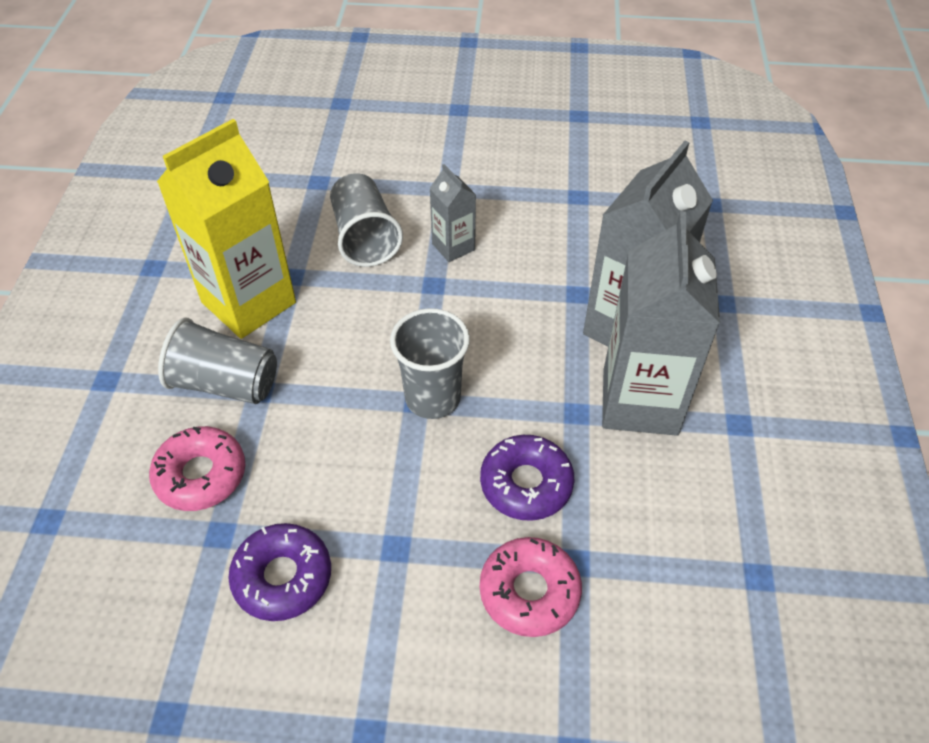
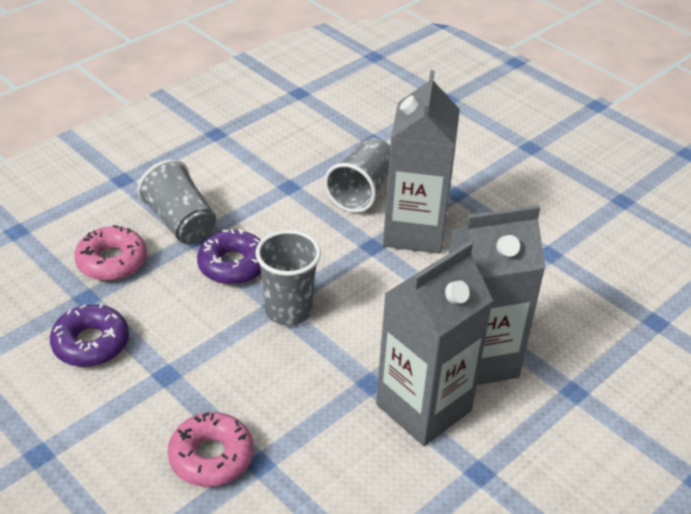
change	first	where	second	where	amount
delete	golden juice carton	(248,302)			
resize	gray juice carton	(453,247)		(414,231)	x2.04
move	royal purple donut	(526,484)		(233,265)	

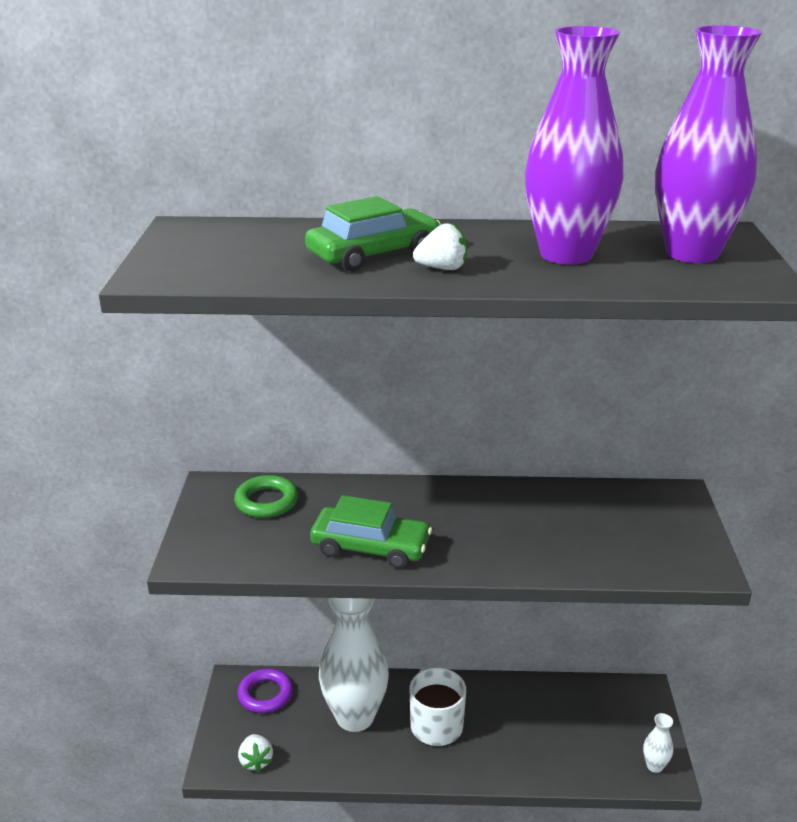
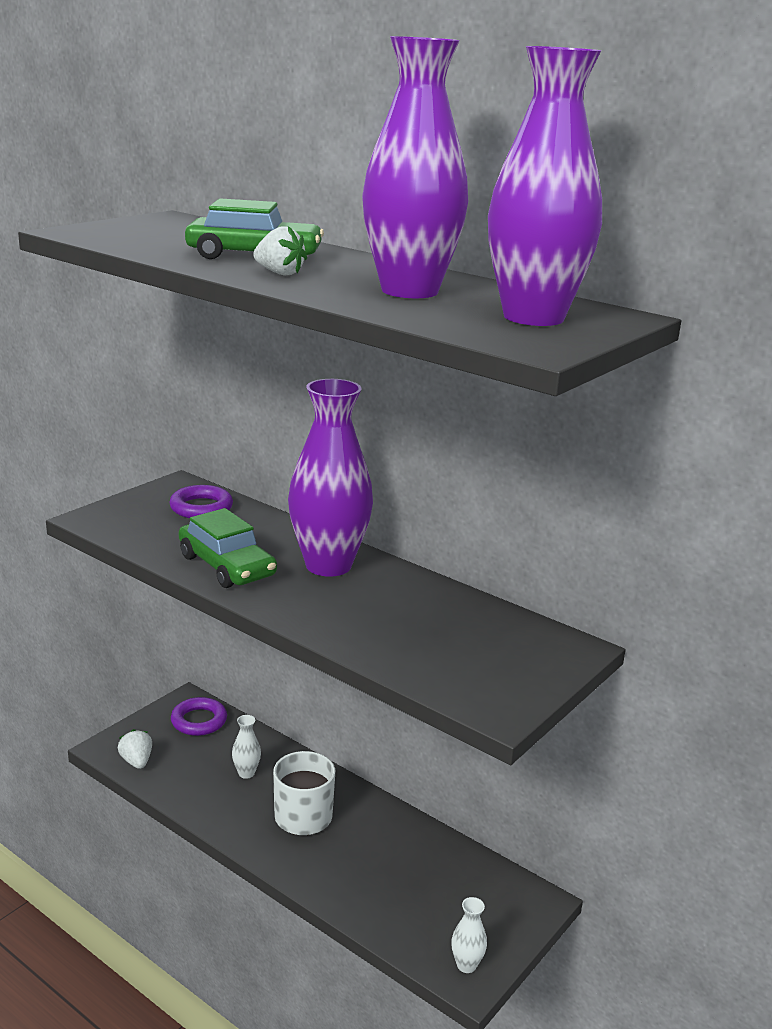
change	first	where	second	where	amount
recolor	leaf-green torus	(266,501)	royal purple torus	(201,508)	
resize	pure white tall vase	(355,717)		(246,773)	x0.40
rotate	pure white toy strawberry	(256,761)		(136,761)	135 degrees clockwise
insert			royal purple tall vase	(328,565)	

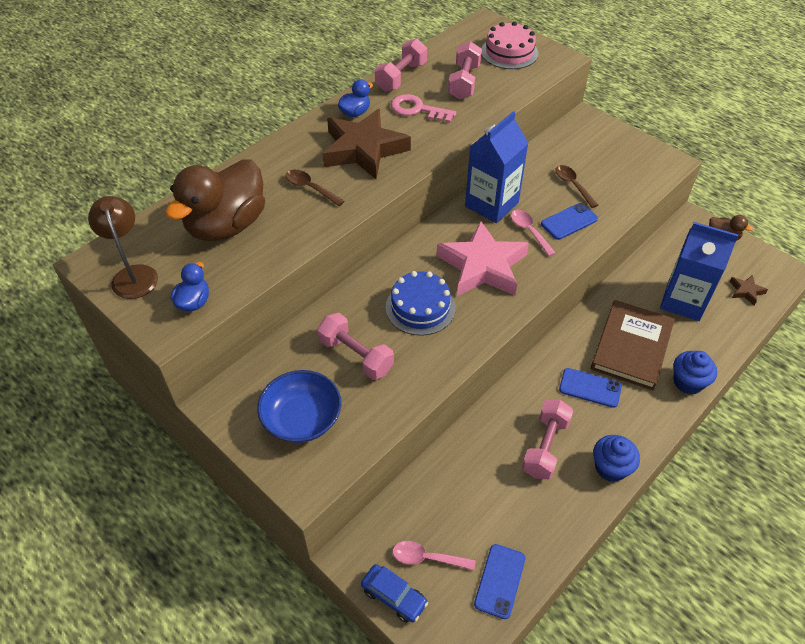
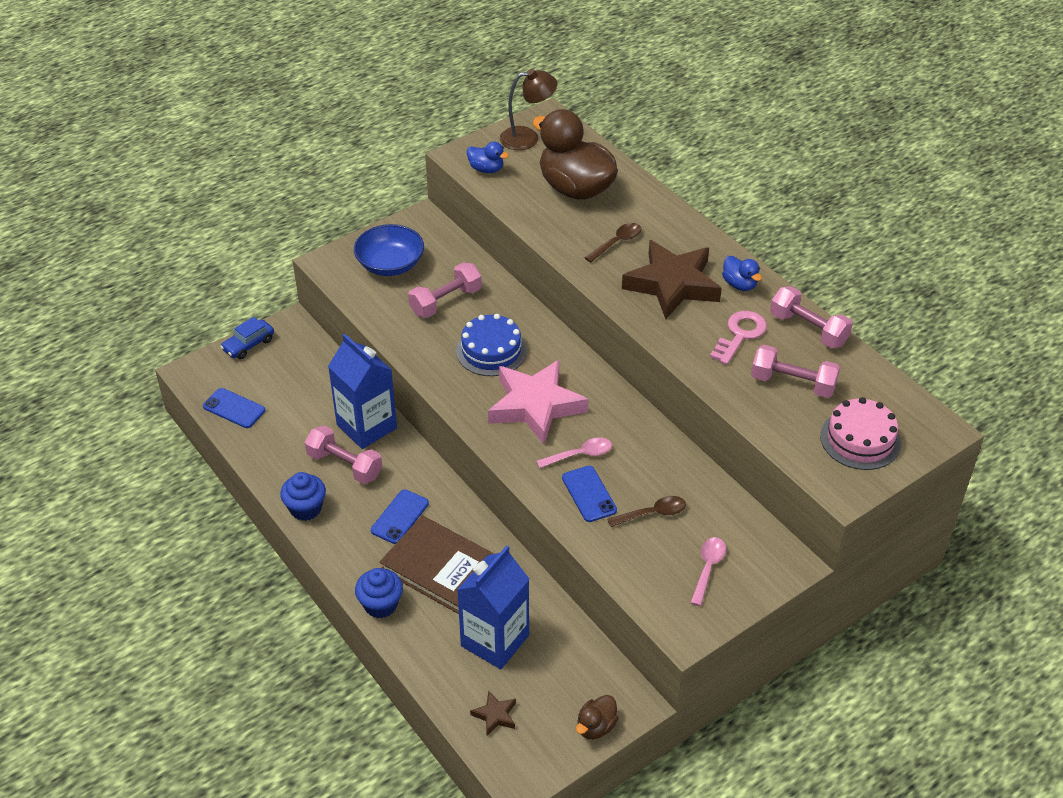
change	first	where	second	where	amount
move	cobalt juice carton	(491,204)		(366,426)	
move	rose-pink tablespoon	(427,558)		(708,568)	

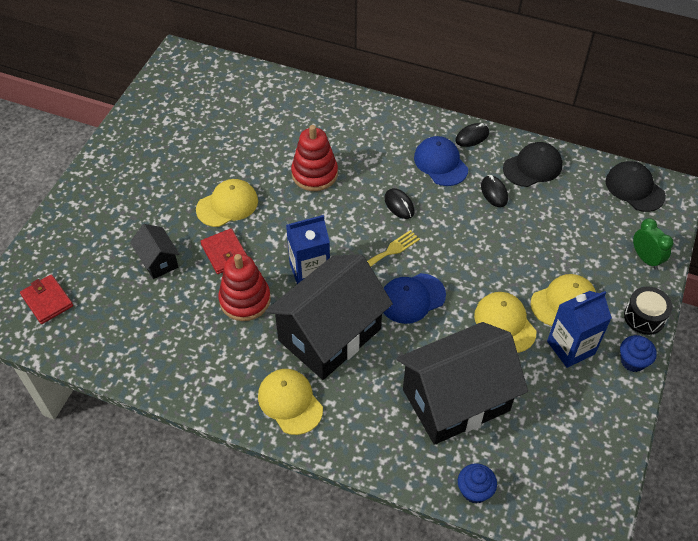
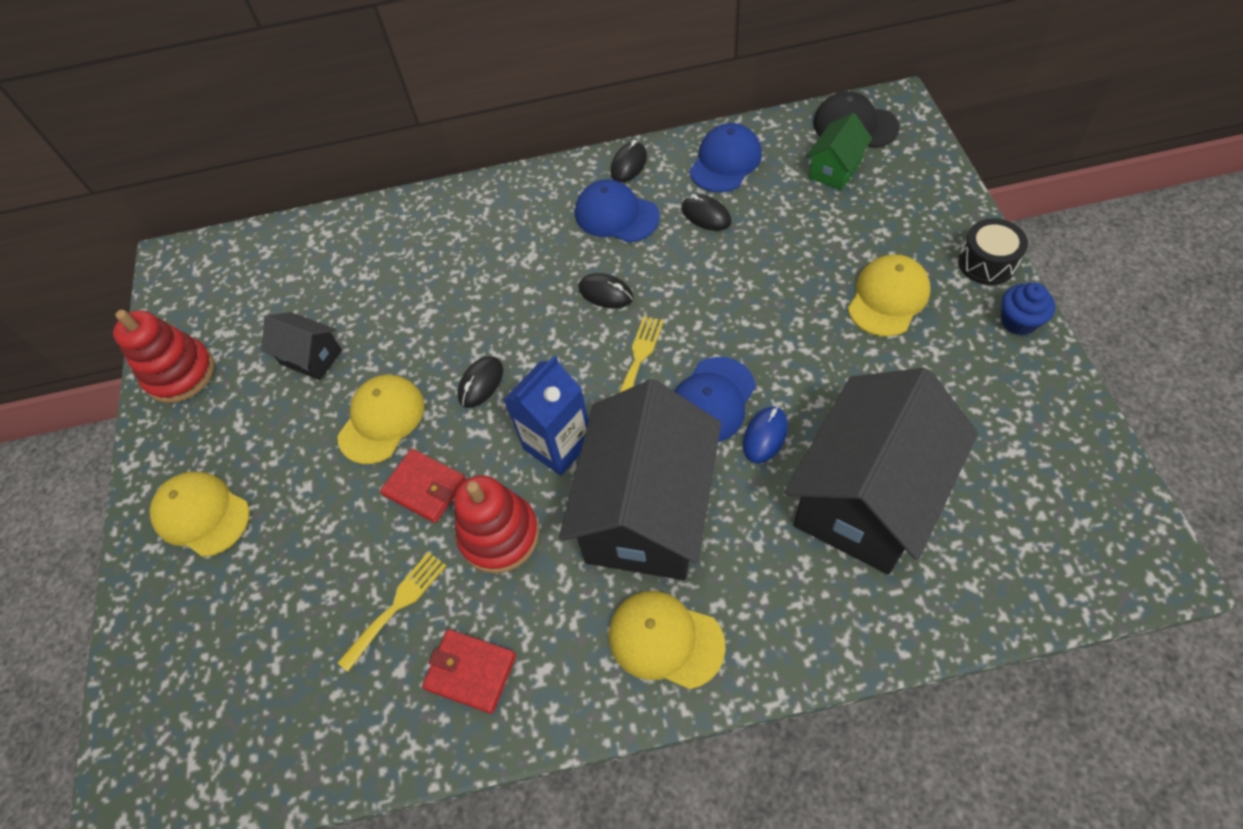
change	first	where	second	where	amount
move	scarlet ring stacker	(314,174)		(180,374)	
recolor	jet-black peaked cap	(532,167)	cobalt peaked cap	(725,162)	
delete	leaf-green bedside clock	(645,258)			
move	jet-black cottage	(158,261)		(311,357)	
move	scarlet card wallet	(47,301)		(471,672)	
delete	cobalt juice carton	(571,347)			
move	golden peaked cap	(505,323)		(202,515)	
delete	cobalt muffin	(474,490)			
insert			leaf-green cottage	(835,169)	
insert			jet-black PC mouse	(481,383)	
insert			cobalt PC mouse	(765,436)	
insert			golden fork	(396,606)	

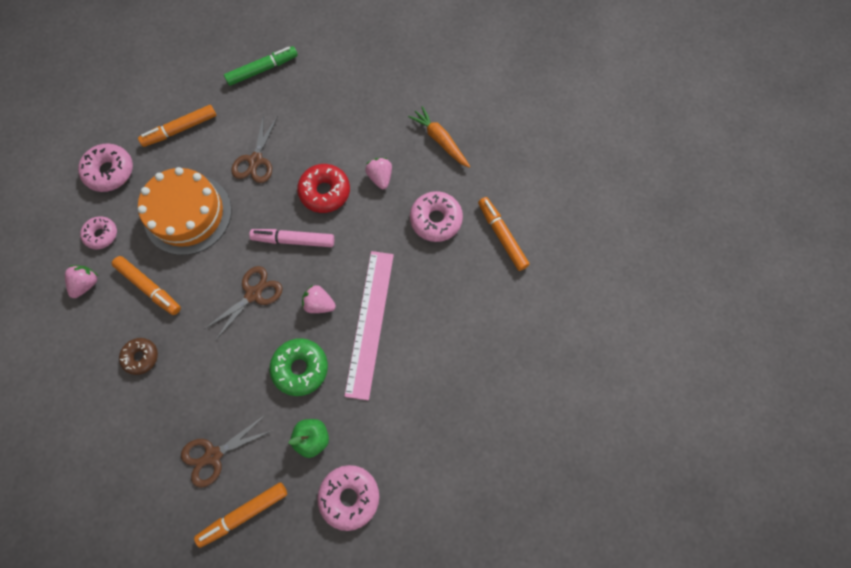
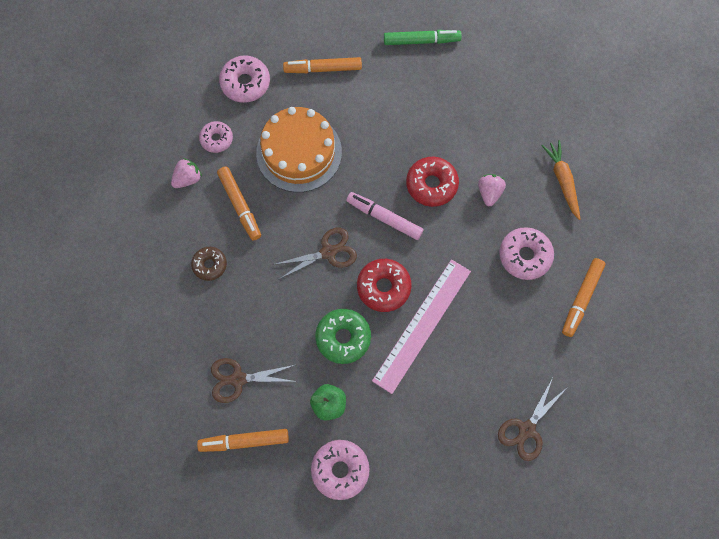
change	first	where	second	where	amount
move	russet shears	(255,160)		(526,429)	
rotate	orange marker pen	(502,236)		(581,299)	150 degrees counterclockwise
replace	rose-pink toy strawberry	(319,304)	scarlet donut	(383,287)	

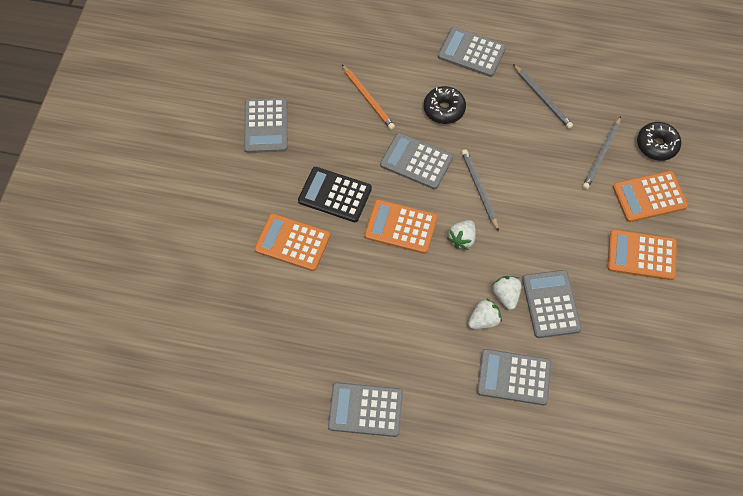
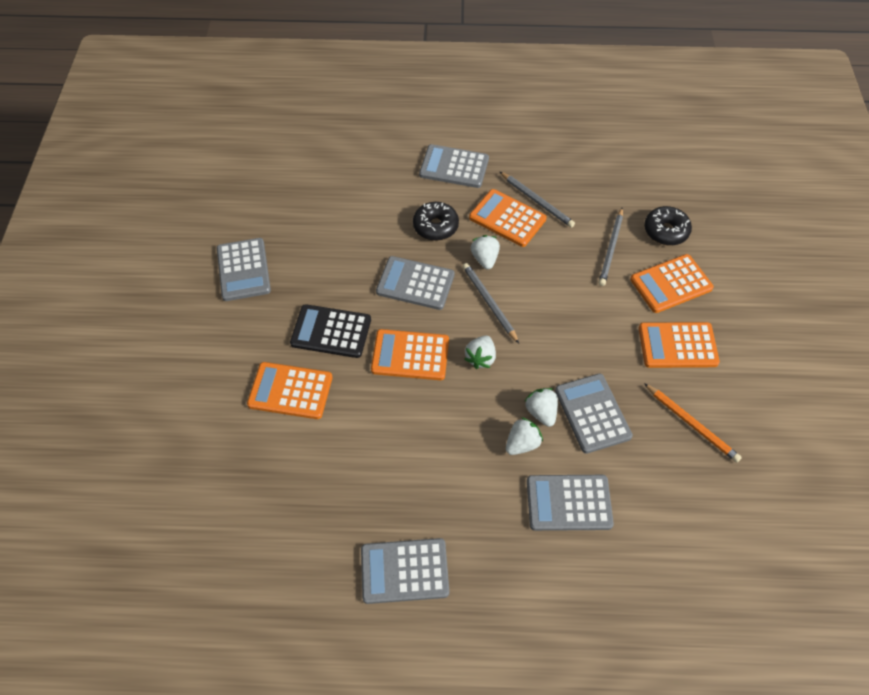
change	first	where	second	where	amount
move	orange wooden pencil	(368,98)		(691,424)	
insert			orange calculator	(507,218)	
insert			pure white toy strawberry	(485,259)	

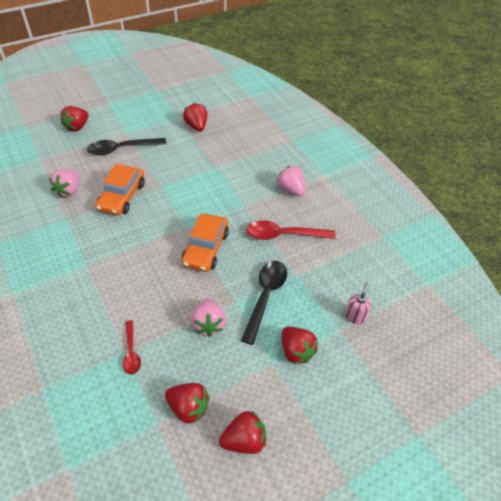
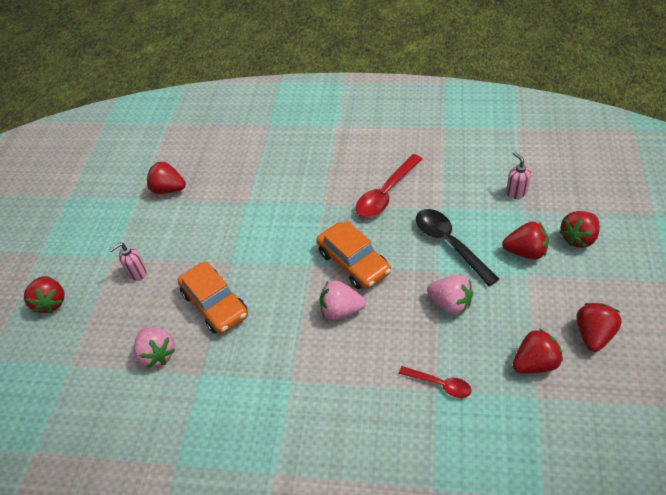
change	first	where	second	where	amount
replace	jet-black tablespoon	(122,149)	rose-pink soap dispenser	(137,273)	
move	rose-pink toy strawberry	(291,190)		(341,310)	
insert			scarlet toy strawberry	(578,238)	

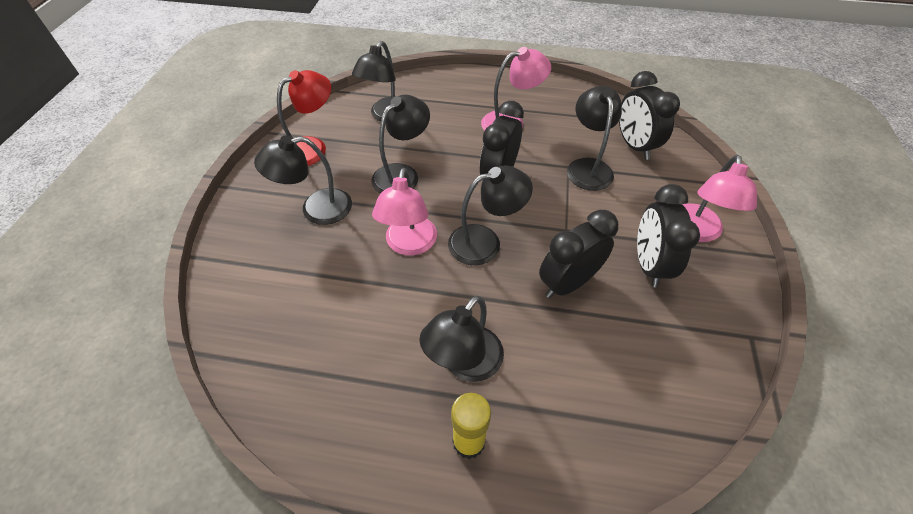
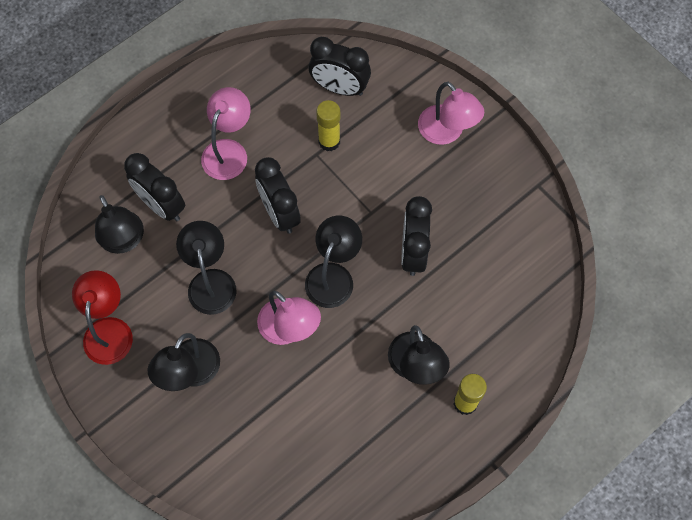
change	first	where	second	where	amount
replace	jet-black lamp	(587,167)	golden stick of glue	(329,141)	
move	jet-black bedside clock	(648,264)		(161,205)	

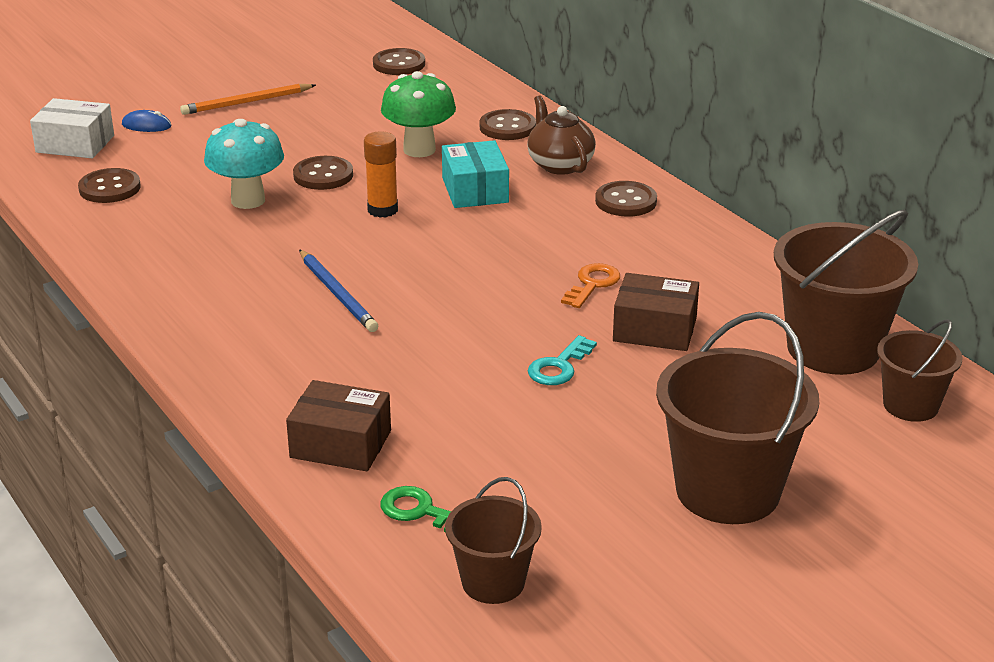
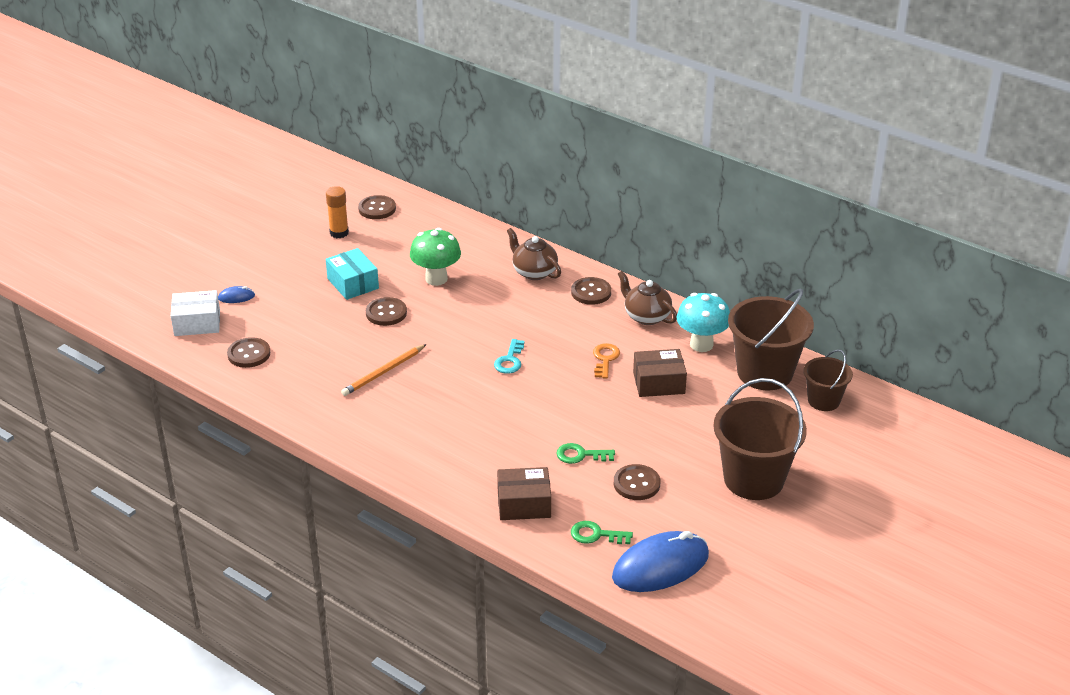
change	first	where	second	where	amount
move	orange wooden pencil	(246,102)		(383,372)	
move	russet sewing button	(507,127)		(636,484)	
move	turquoise toadstool	(248,200)		(701,344)	
move	orange stick of glue	(382,210)		(339,233)	
move	turquoise box	(475,190)		(353,283)	
delete	cobalt wooden pencil	(337,294)			
move	turquoise latchkey	(559,366)		(510,360)	
replace	russet bucket	(493,582)	cobalt PC mouse	(660,566)	
insert			russet china teapot	(646,316)	
insert			leaf-green latchkey	(580,455)	

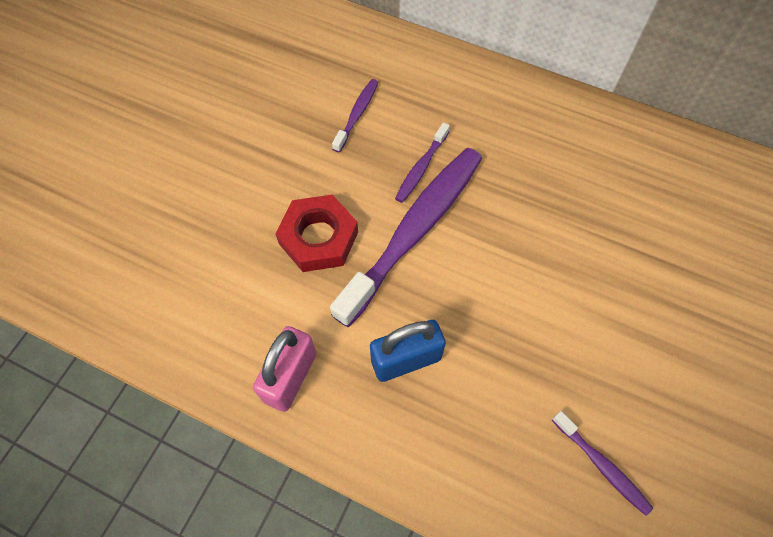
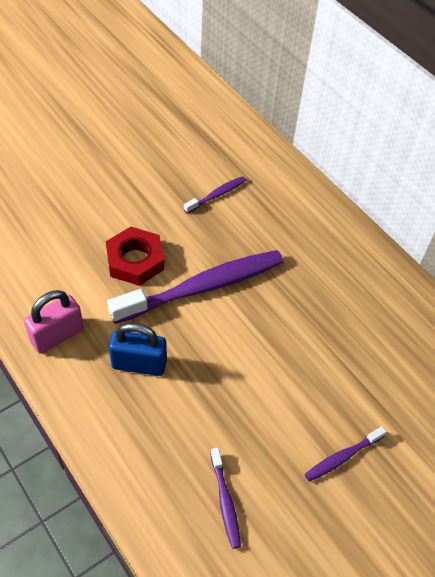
change	first	where	second	where	amount
move	royal purple dental brush	(421,168)		(342,457)	

